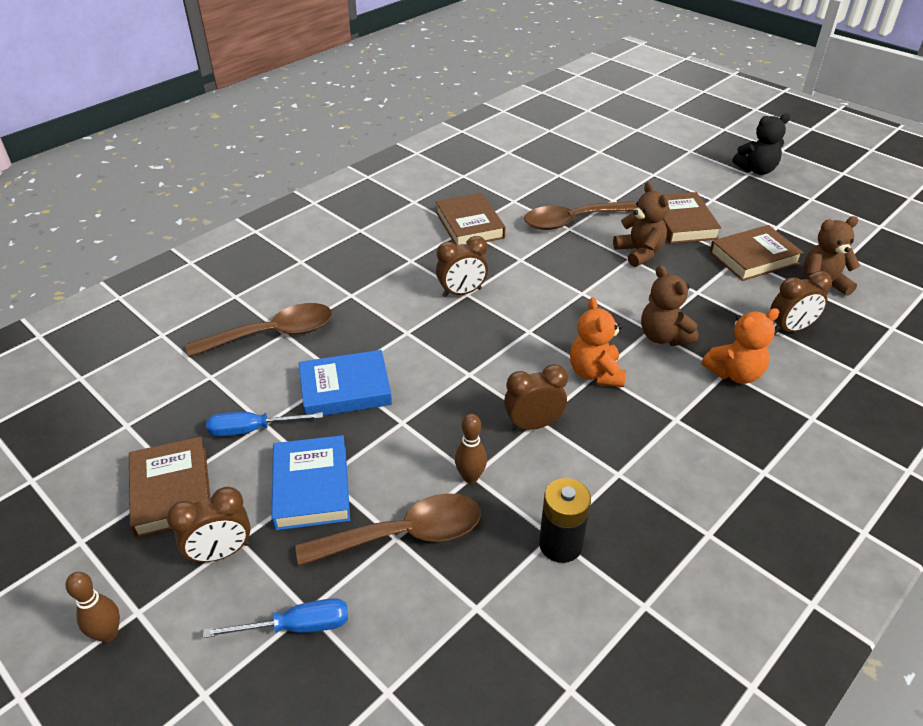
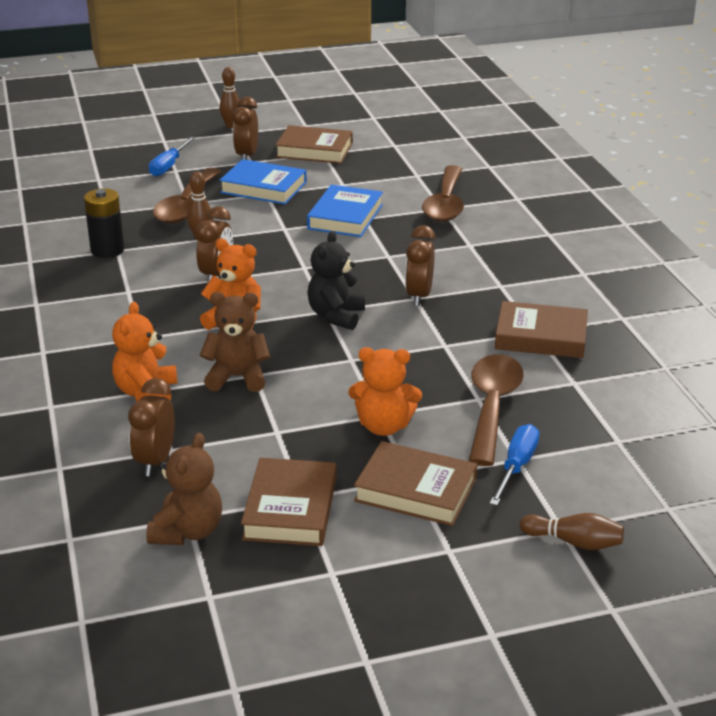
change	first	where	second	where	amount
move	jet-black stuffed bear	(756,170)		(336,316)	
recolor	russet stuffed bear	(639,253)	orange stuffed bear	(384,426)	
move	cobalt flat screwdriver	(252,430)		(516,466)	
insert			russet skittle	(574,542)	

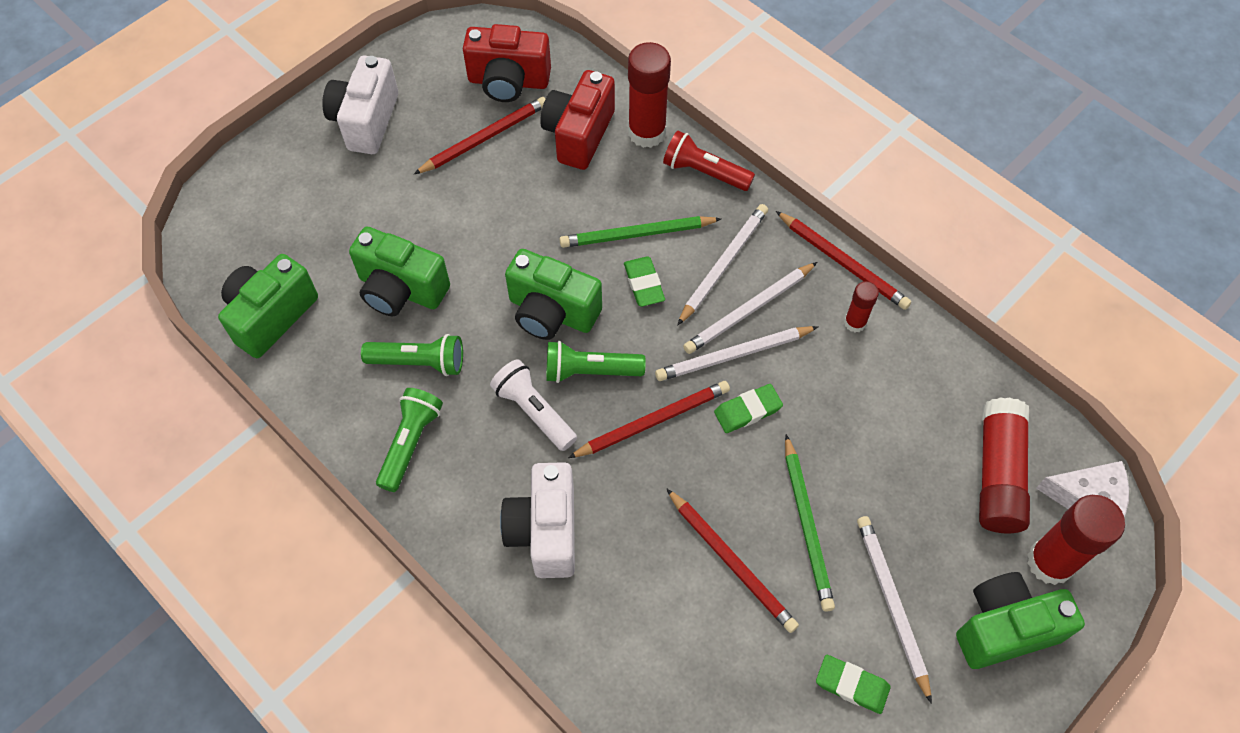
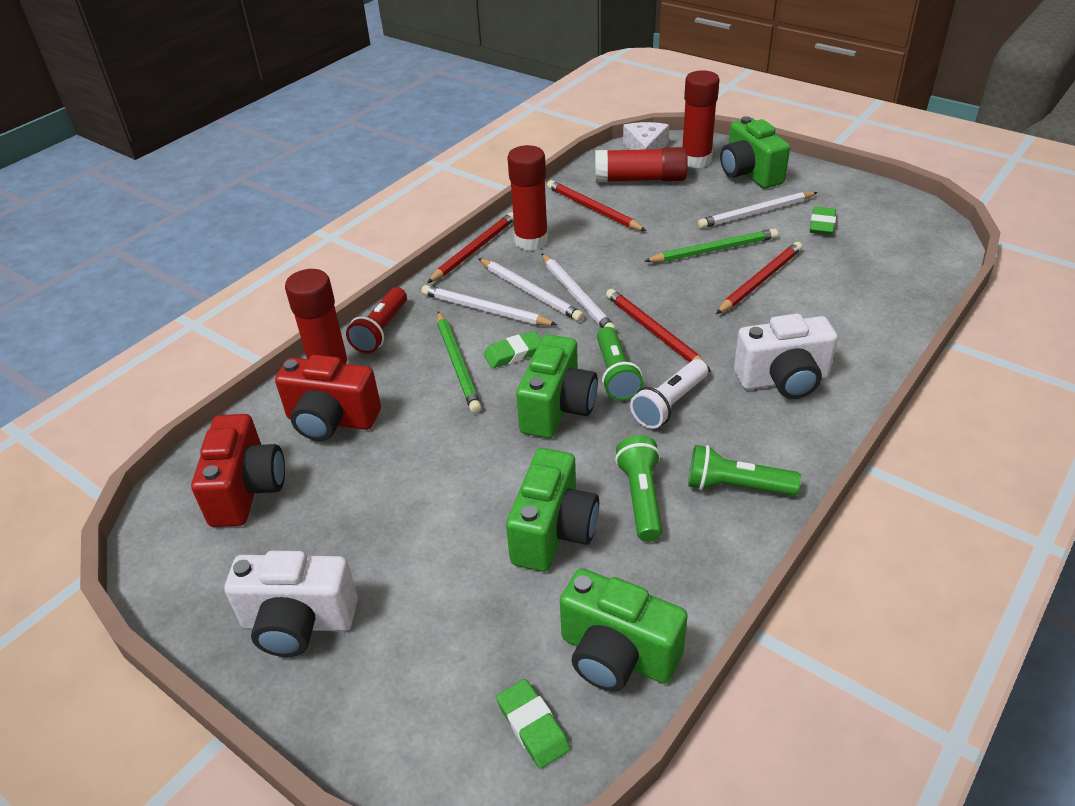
change	first	where	second	where	amount
move	scarlet wooden pencil	(484,138)		(593,209)	
resize	scarlet stick of glue	(855,323)		(531,241)	x1.89
move	leaf-green pencil eraser	(747,410)		(533,726)	

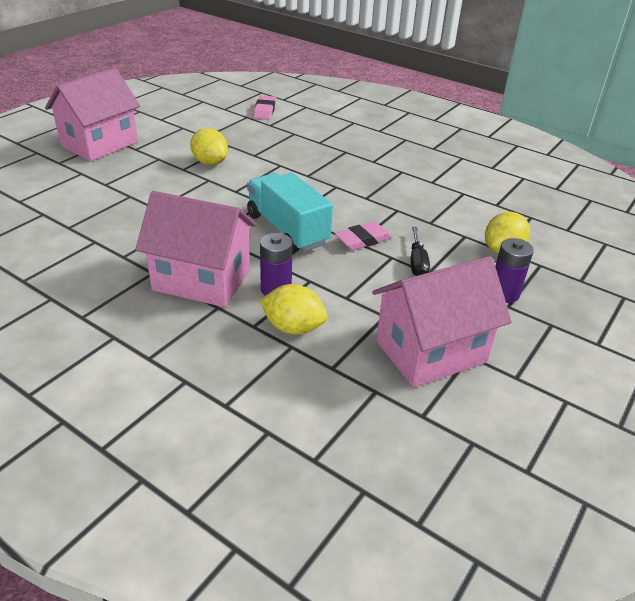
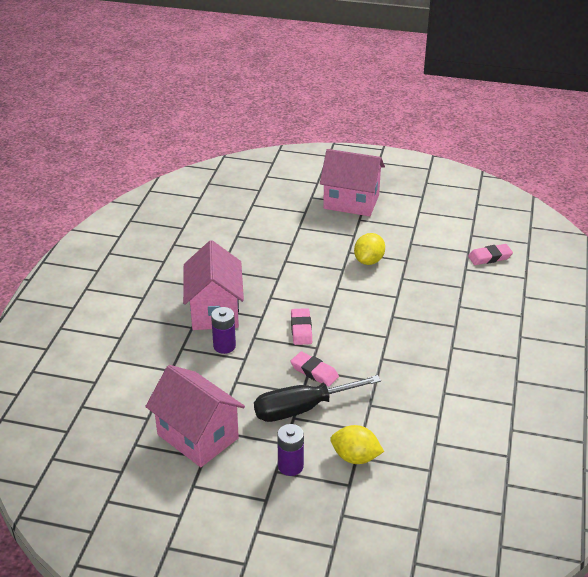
change	first	where	second	where	amount
replace	turquoise truck	(287,229)	rose-pink pencil eraser	(301,329)	
resize	jet-black flat screwdriver	(417,263)		(302,409)	x1.91
delete	golden toy lemon	(293,328)			

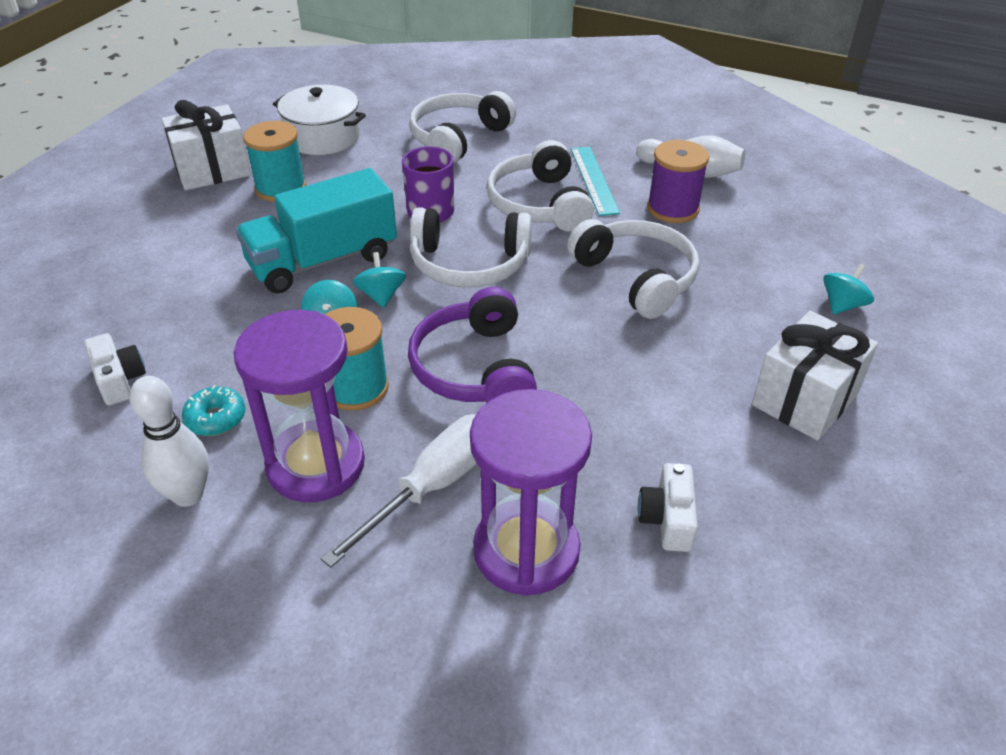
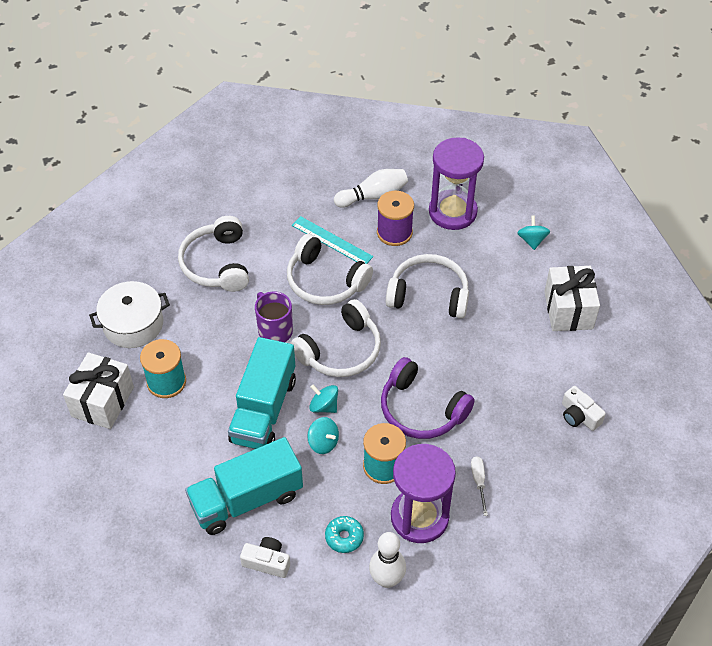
change	first	where	second	where	amount
move	royal purple sandglass	(526,550)		(452,212)	
resize	pure white flat screwdriver	(433,486)		(478,482)	x0.50
insert			turquoise truck	(246,499)	

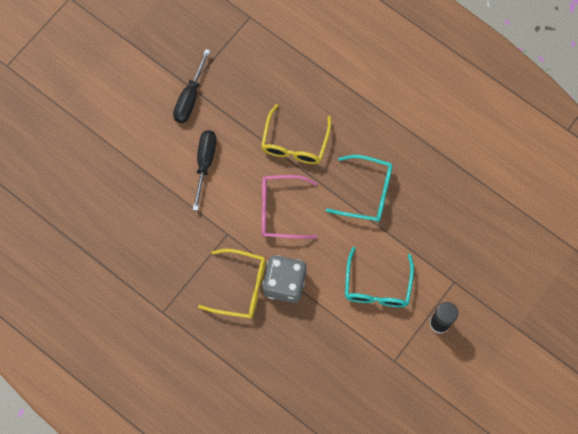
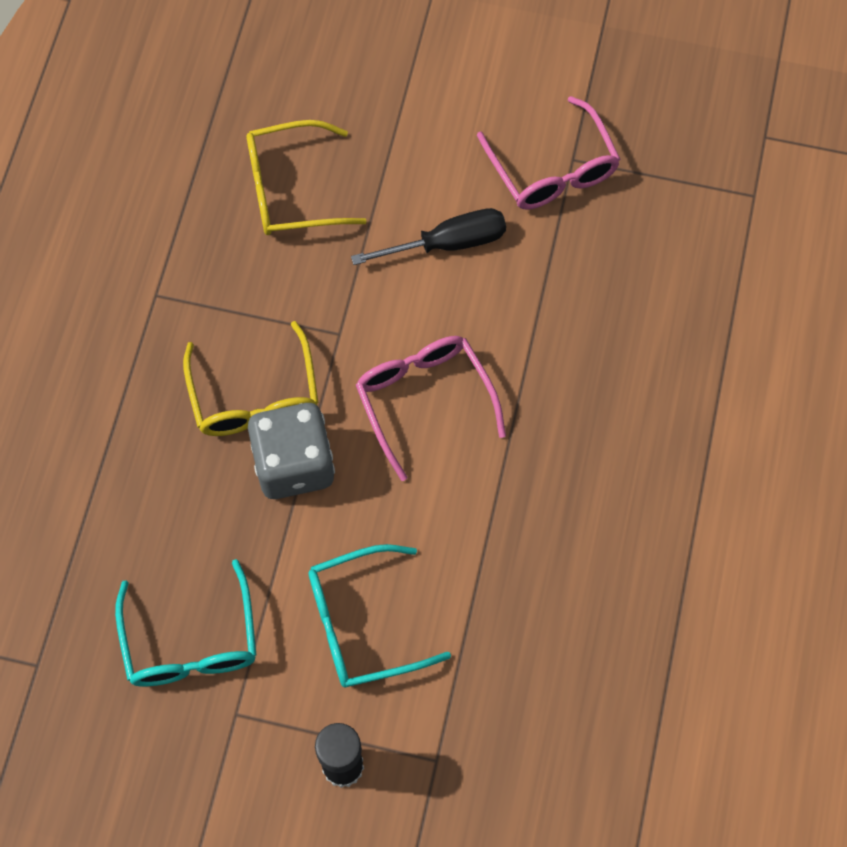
change	first	where	second	where	amount
replace	jet-black flat screwdriver	(190,98)	rose-pink glasses	(552,169)	
move	golden glasses	(295,143)		(291,189)	
move	turquoise glasses	(367,192)		(191,641)	

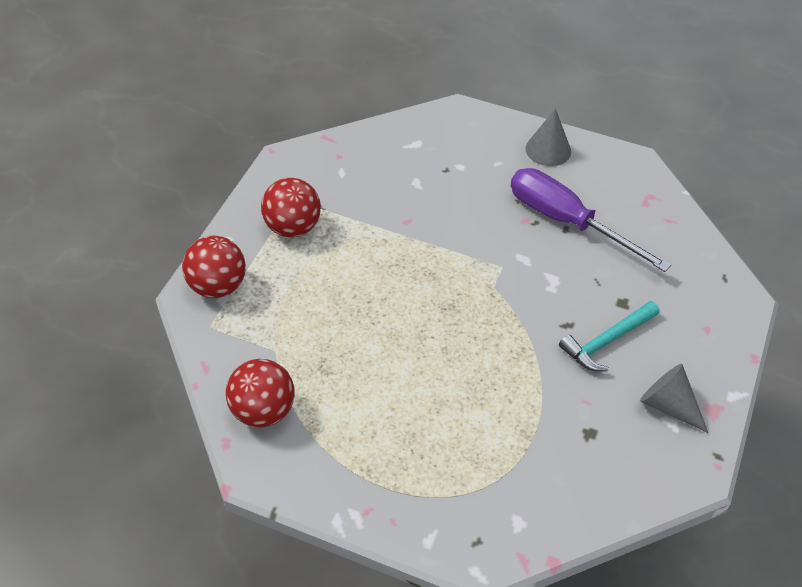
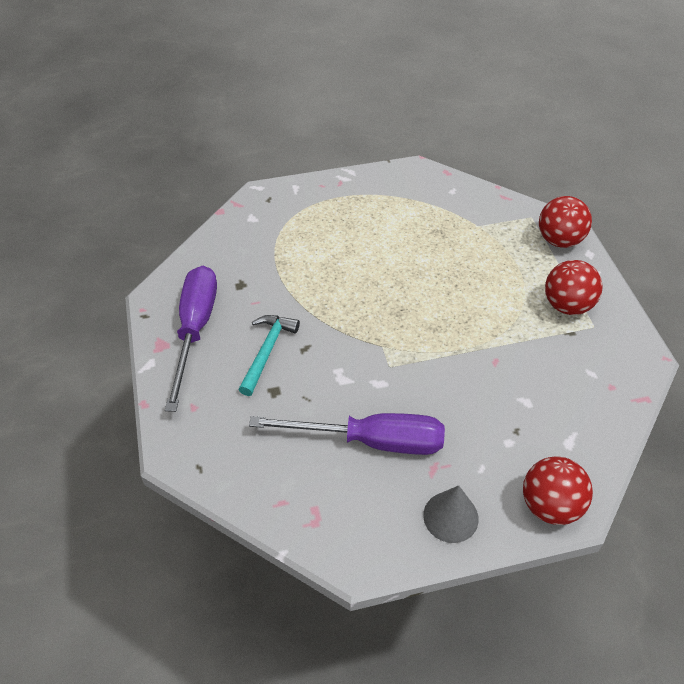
change	first	where	second	where	amount
move	scarlet play ball	(263,411)		(550,505)	
replace	gray solid cone	(668,405)	royal purple flat screwdriver	(195,330)	

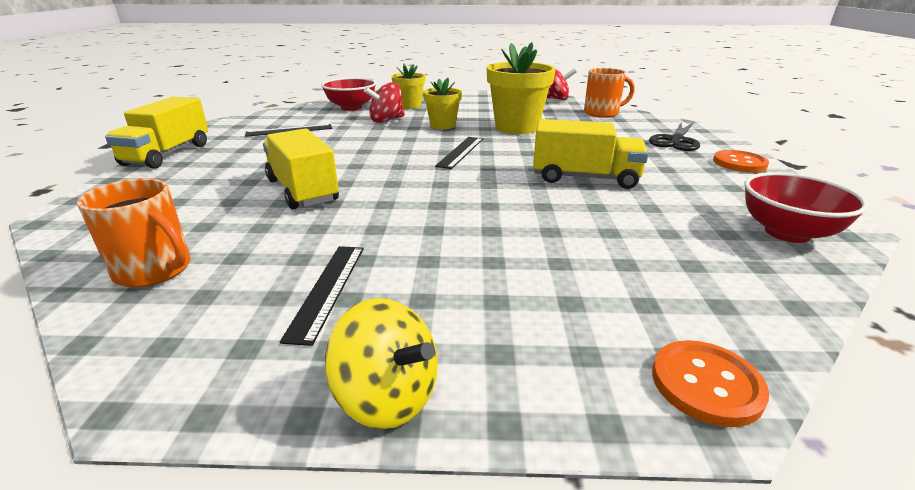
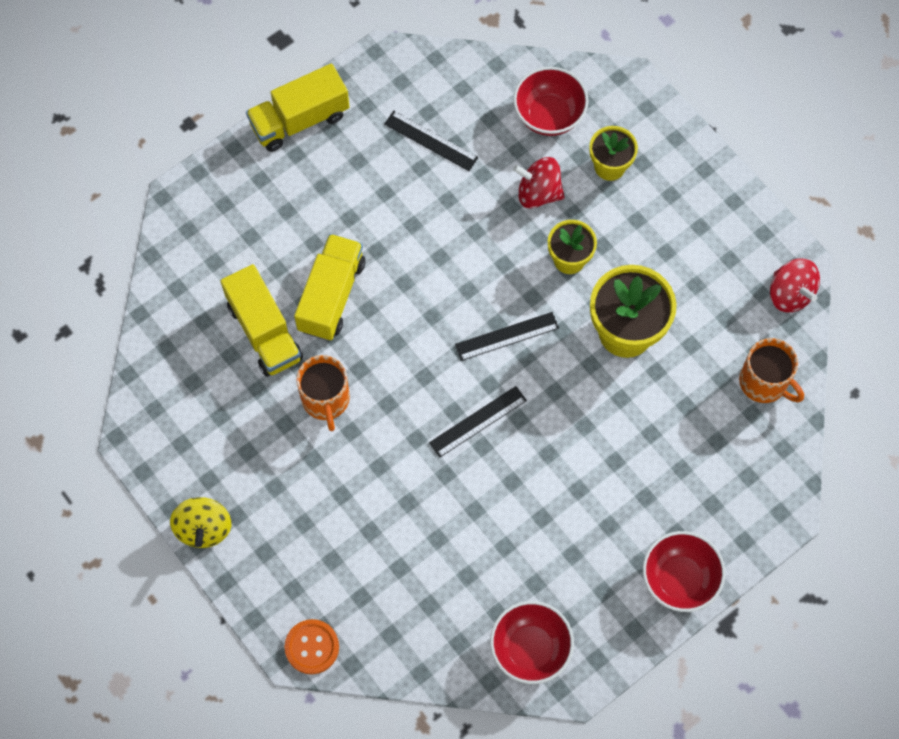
change	first	where	second	where	amount
move	golden truck	(584,178)		(264,332)	
delete	jet-black shears	(676,141)			
replace	orange sewing button	(739,163)	scarlet serving bowl	(679,579)	
move	orange mug	(154,270)		(326,399)	
move	jet-black ruler	(327,289)		(478,421)	

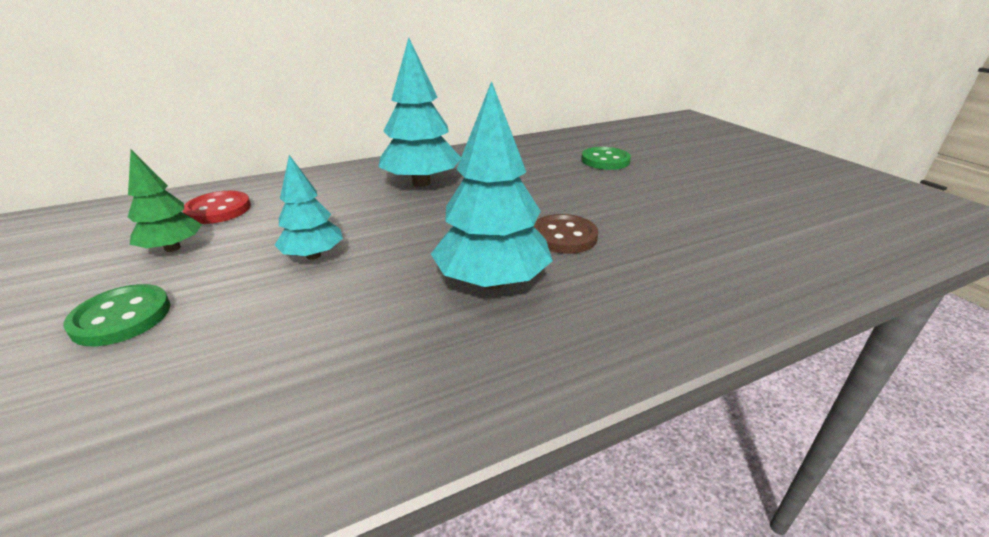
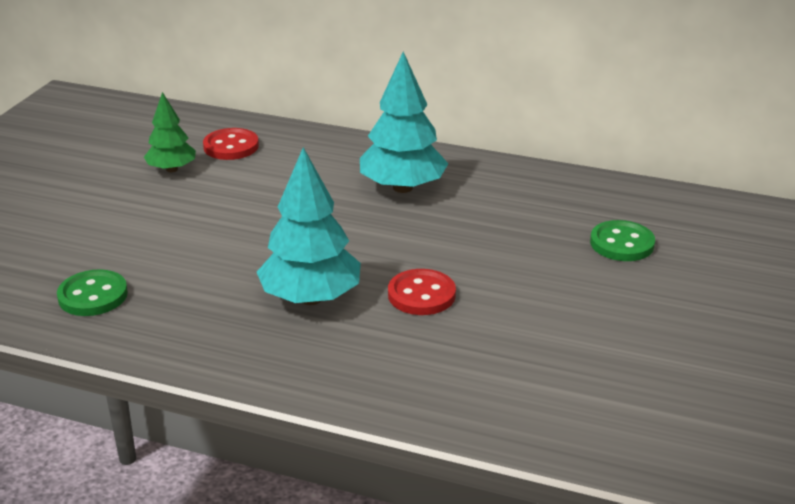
change	first	where	second	where	amount
delete	turquoise toy tree	(313,255)			
recolor	russet sewing button	(564,236)	scarlet sewing button	(421,295)	
move	leaf-green sewing button	(121,317)		(93,296)	

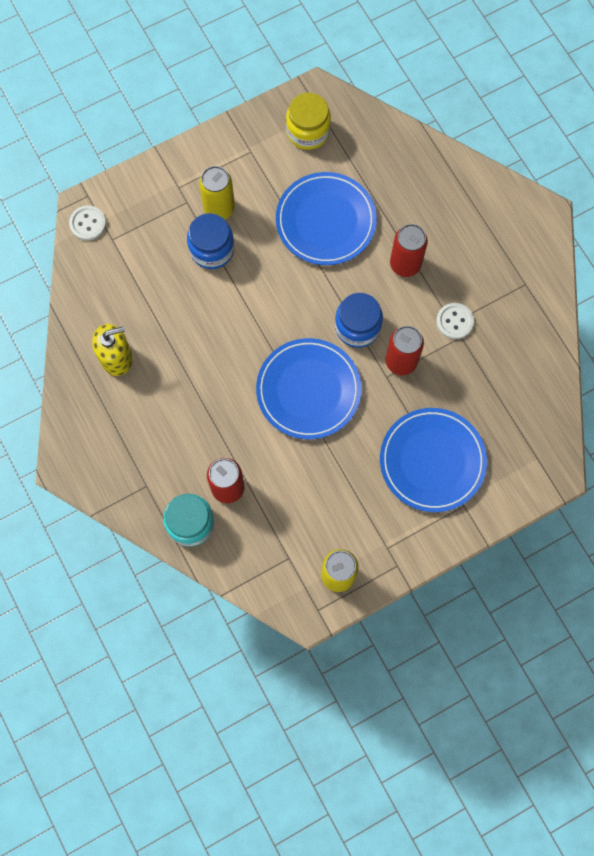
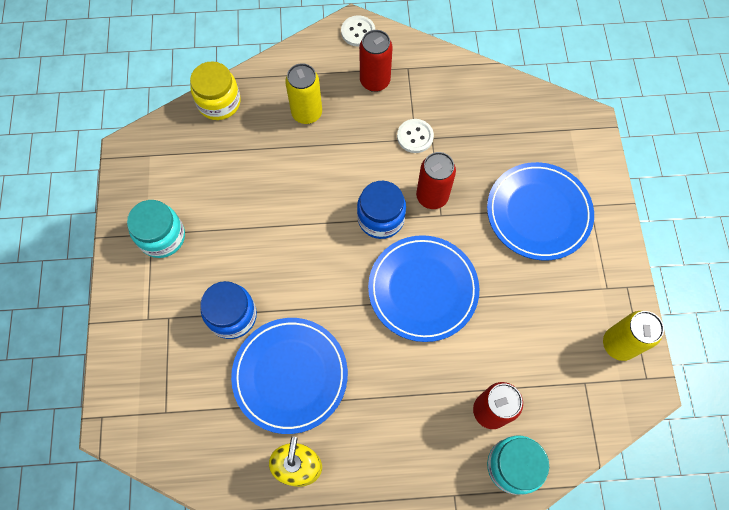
change	first	where	second	where	amount
move	golden jam jar	(308,131)		(219,102)	
move	golden tin	(219,208)		(307,113)	
move	cobalt plate	(325,221)		(290,375)	
move	pure white sewing button	(88,224)		(358,32)	
move	scarlet tin	(405,264)		(375,81)	
insert			turquoise jam jar	(162,237)	

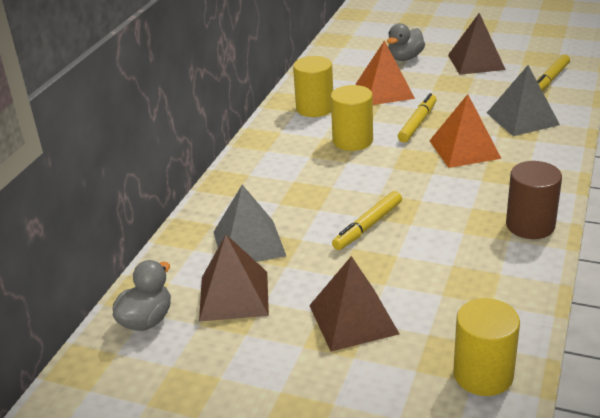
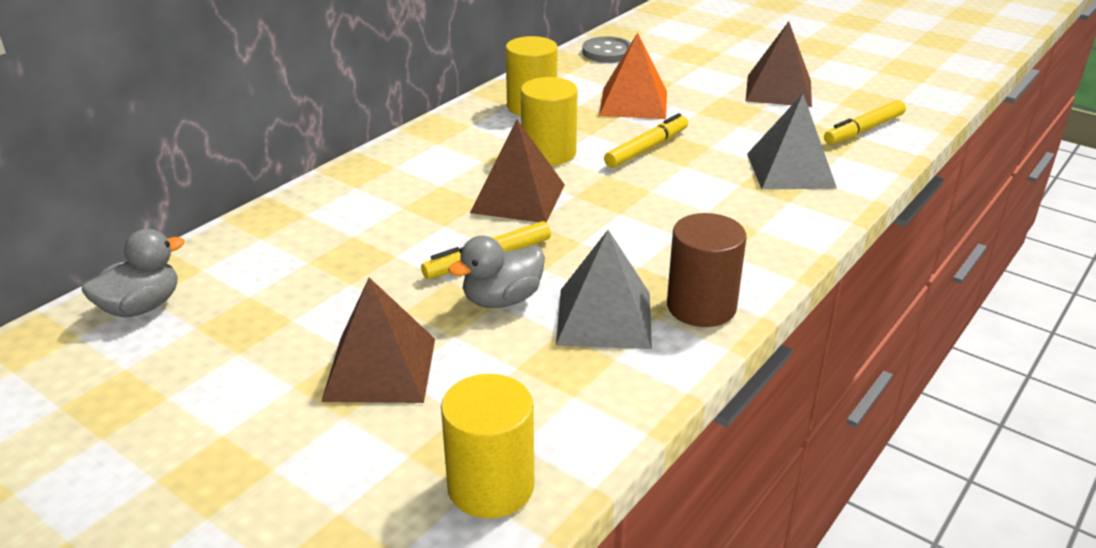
change	first	where	second	where	amount
move	gray toy duck	(405,58)		(502,300)	
delete	orange pyramid shape	(464,149)			
move	gray pyramid shape	(249,243)		(604,318)	
move	russet pyramid shape	(234,295)		(518,198)	
insert			gray sewing button	(607,52)	

